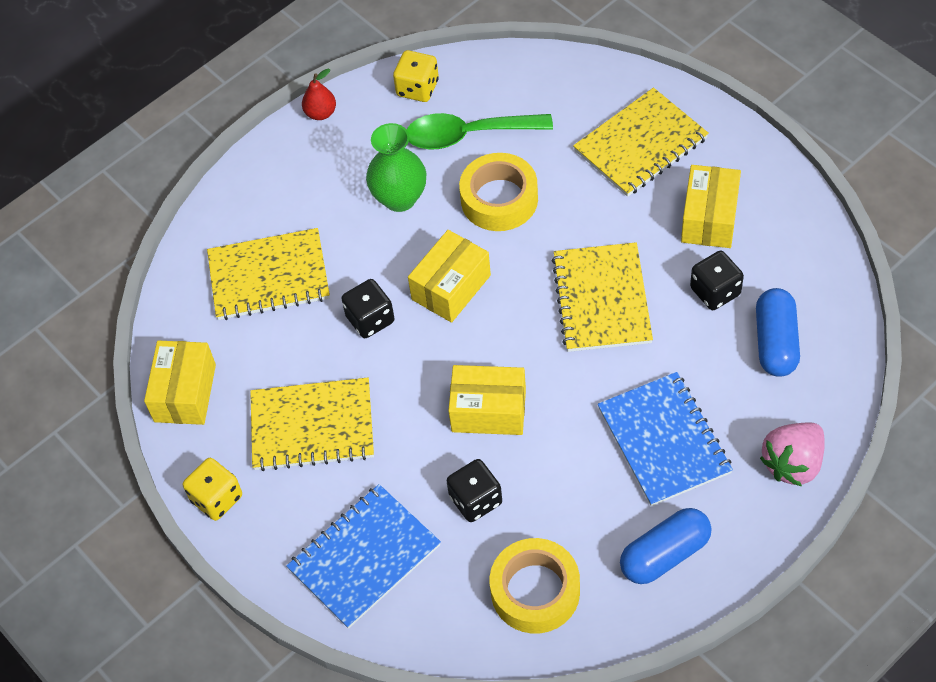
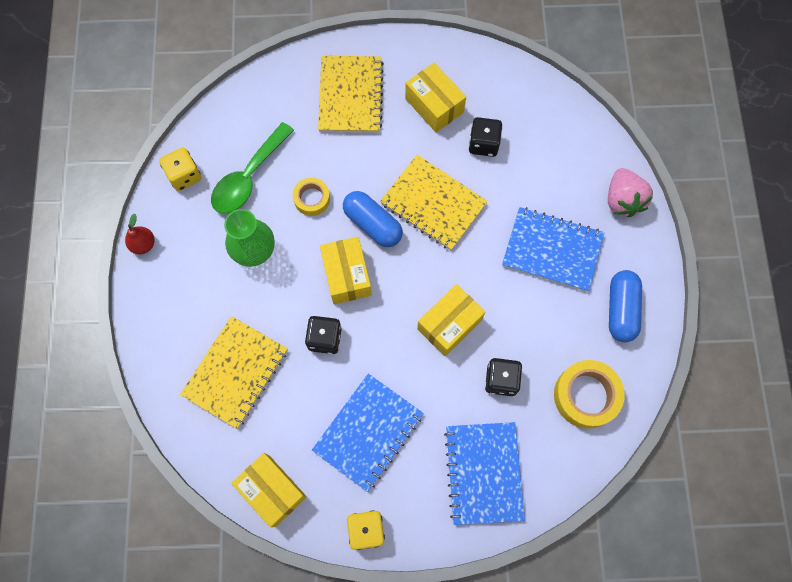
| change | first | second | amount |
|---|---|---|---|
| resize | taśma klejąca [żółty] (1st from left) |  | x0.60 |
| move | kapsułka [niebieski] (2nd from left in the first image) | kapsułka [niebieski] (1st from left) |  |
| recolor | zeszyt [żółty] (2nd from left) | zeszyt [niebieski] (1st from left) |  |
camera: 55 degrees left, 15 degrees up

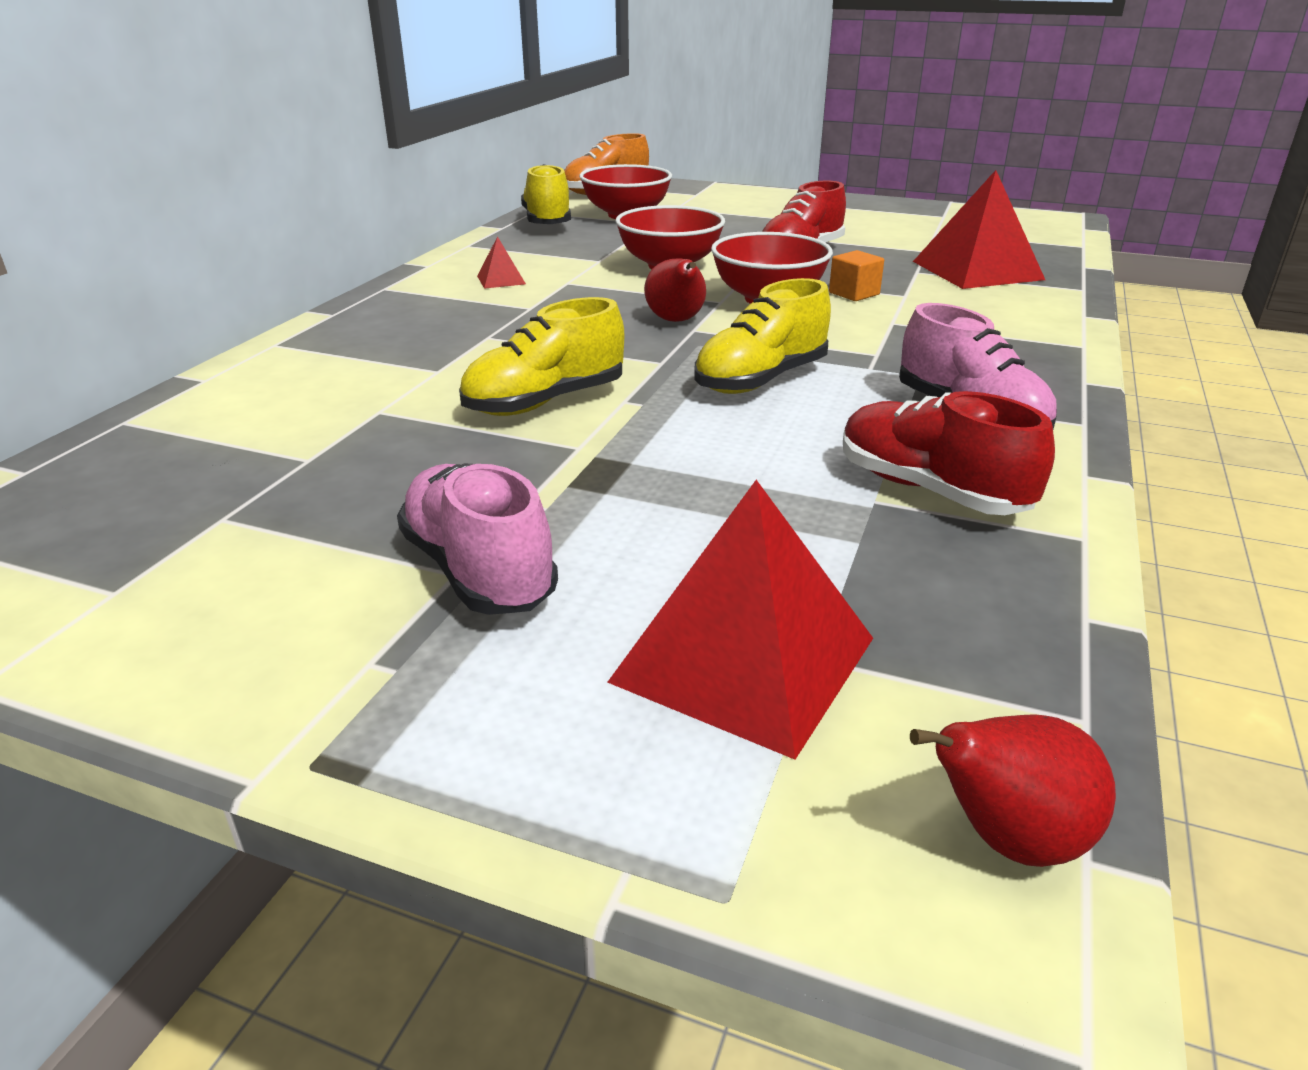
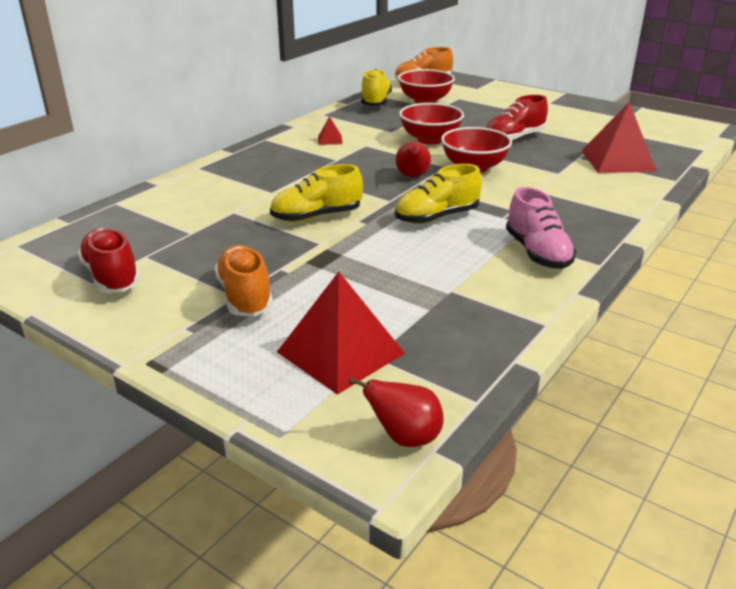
| change | first | second | amount |
|---|---|---|---|
| delete | sześcian [pomarańczowy] |  |  |
| move | but [czerwony] (2nd from left in the first image) | but [czerwony] (1st from left) |  |
| recolor | but [różowy] (1st from left) | but [pomarańczowy] (1st from left) |  |
camera: 15 degrees right, 0 degrees up

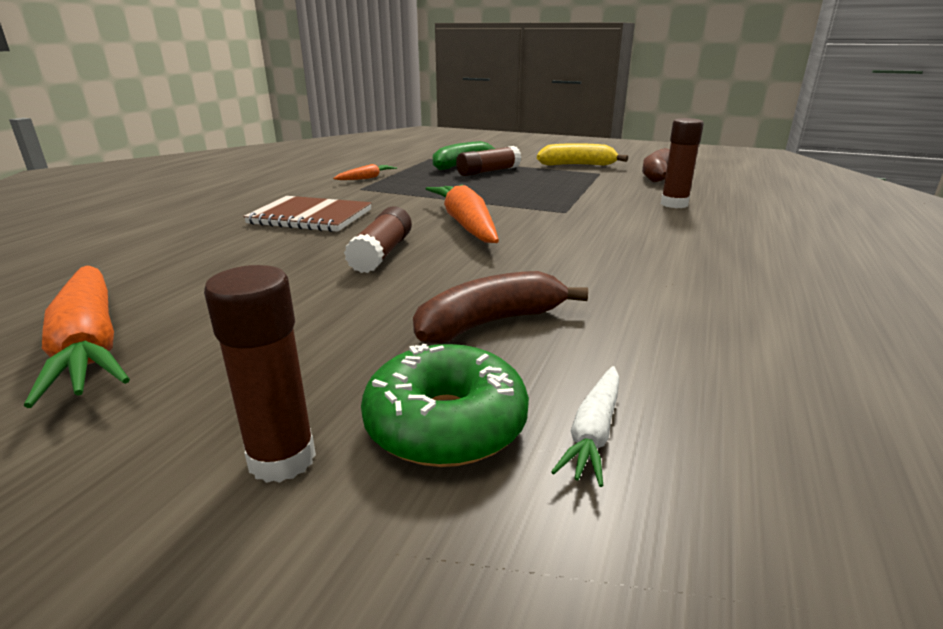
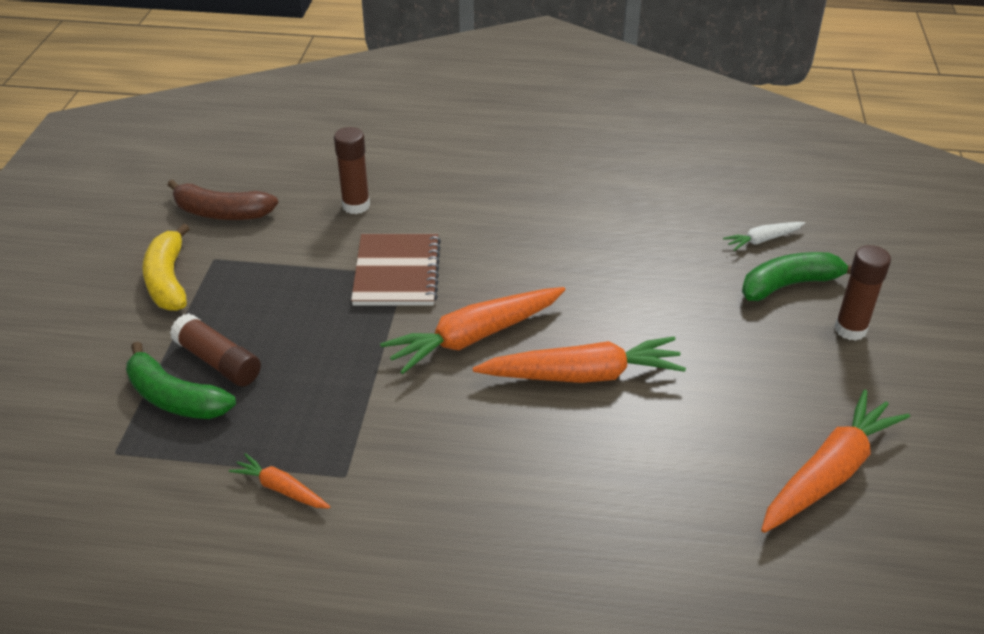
| change | first | second | amount |
|---|---|---|---|
| move | zeszyt [brązowy] |  |  |
| replace | klej w sztyfcie [brązowy] (2nd from left) | marchewka [pomarańczowy] (3rd from left) |  |
| delete | banan [brązowy] (1st from left) |  |  |
| replace | donut [zielony] | banan [zielony] (2nd from left) |  |
| rotate | marchewka [biały] |  | 150 degrees clockwise |
camera: 105 degrees left, 15 degrees up

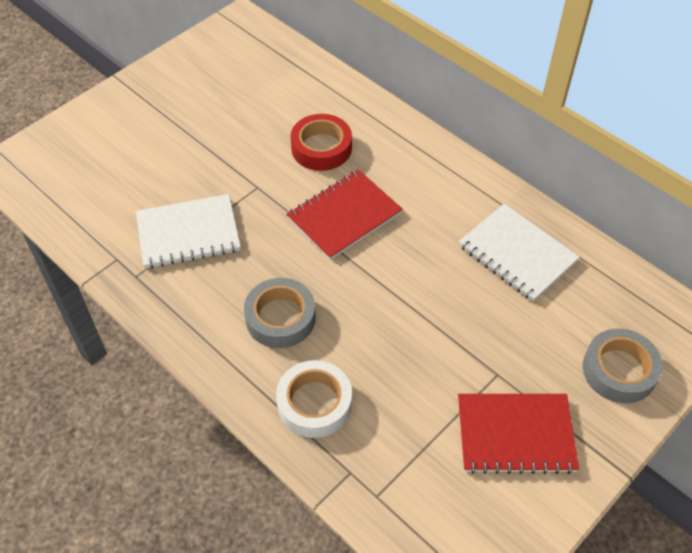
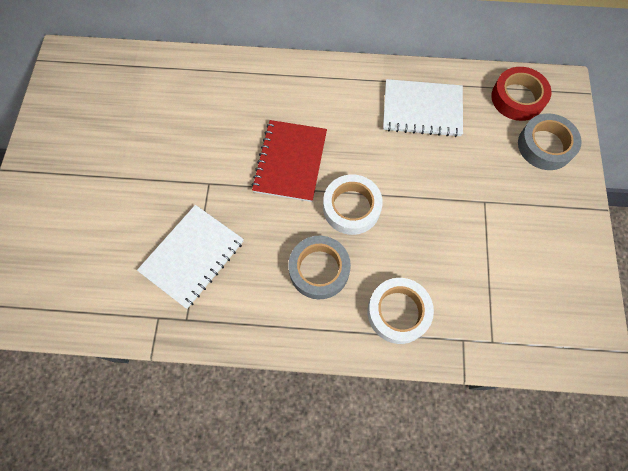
| change | first | second | amount |
|---|---|---|---|
| move | taśma klejąca [czerwony] |  |  |
| delete | zeszyt [czerwony] (2nd from left) |  |  |
| insert |  | taśma klejąca [biały] (1st from left) |  |
camera: 40 degrees left, 15 degrees up

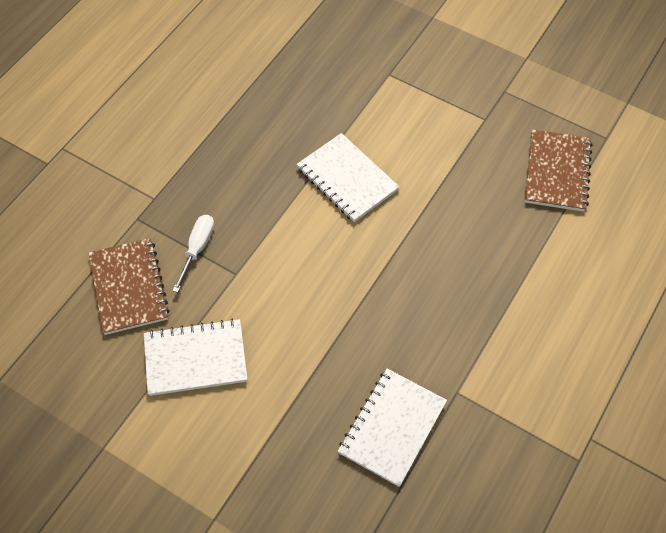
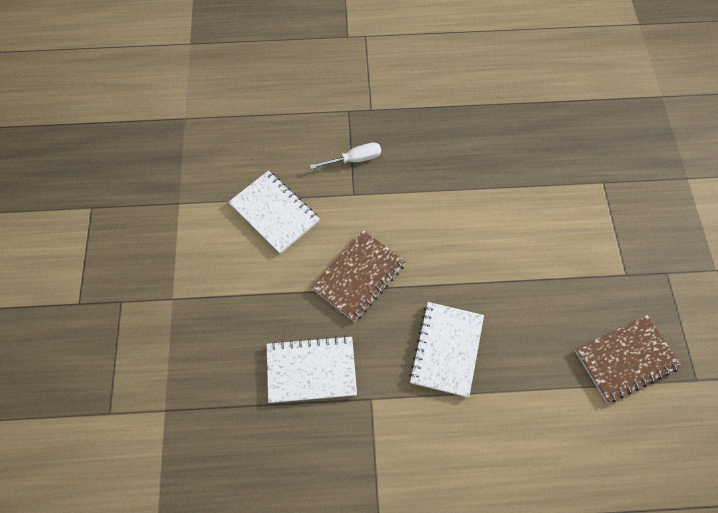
| change | first | second | amount |
|---|---|---|---|
| move | zeszyt [biały] (2nd from left in the first image) | zeszyt [biały] (3rd from left) |  |
| move | zeszyt [brązowy] (1st from left) |  |  |
camera: 55 degrees right, 5 degrees up

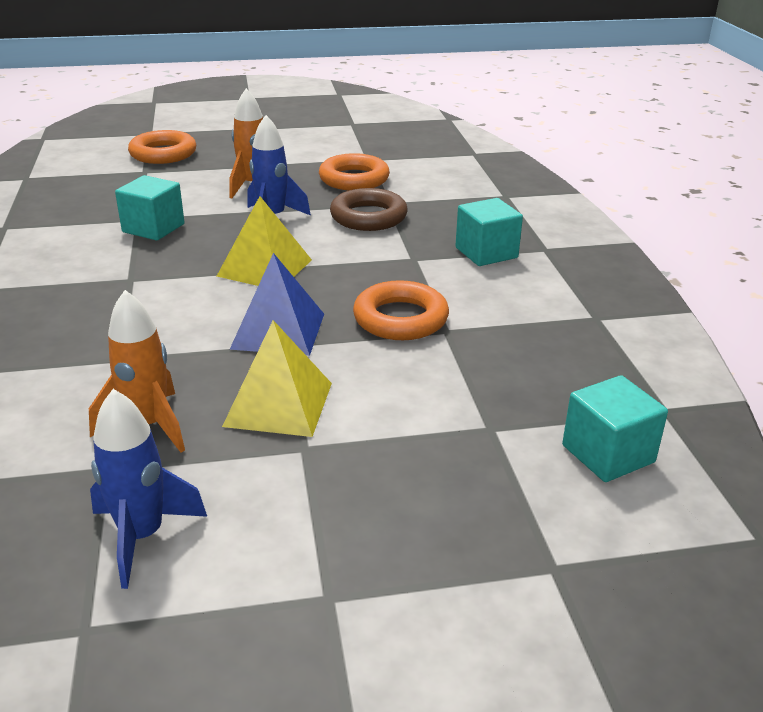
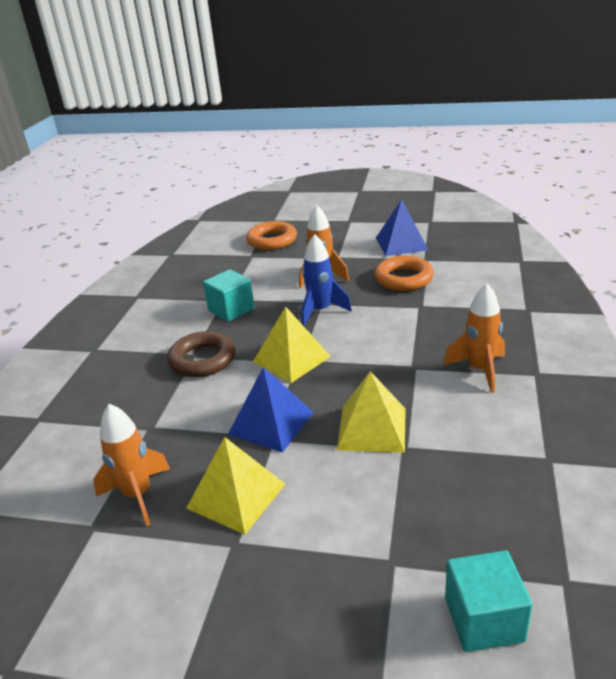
| change | first | second | amount |
|---|---|---|---|
| move | pierścień [brązowy] |  |  |
| replace | sześcian [turkusowy] (2nd from left) | rakieta [pomarańczowy] (3rd from left) |  |
| replace | pierścień [pomarańczowy] (3rd from left) | piramida [żółty] (3rd from left) |  |
| delete | rakieta [niebieski] (1st from left) |  |  |
| insert |  | piramida [niebieski] (2nd from left) |  |
camera: 25 degrees right, 0 degrees up

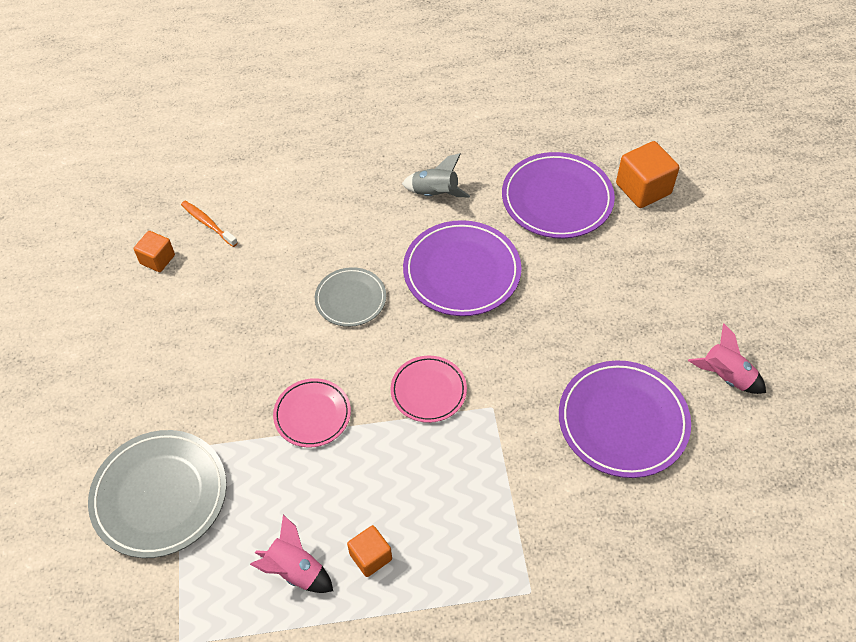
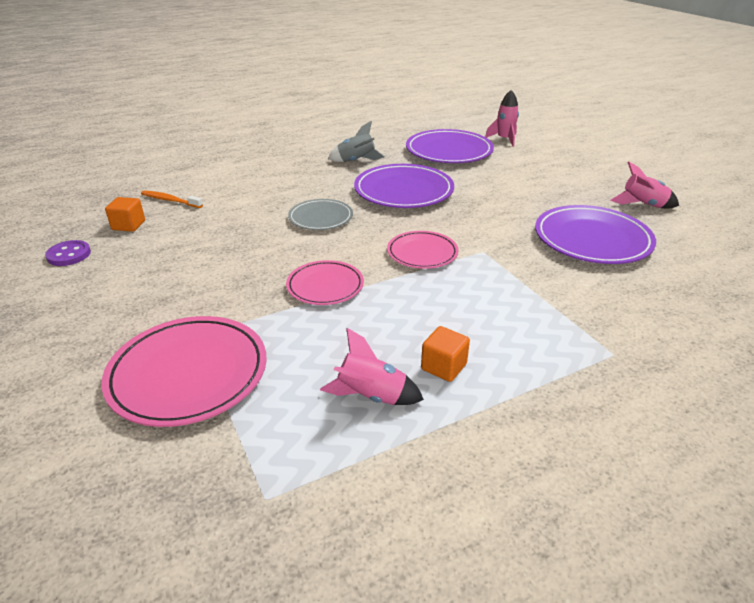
| change | first | second | amount |
|---|---|---|---|
| replace | sześcian [pomarańczowy] (3rd from left) | rakieta [różowy] (2nd from left) |  |
| recolor | talerz [szary] (1st from left) | talerz [różowy] (1st from left) |  |
| insert |  | guzik [fioletowy] |  |
camera: 20 degrees left, 20 degrees down

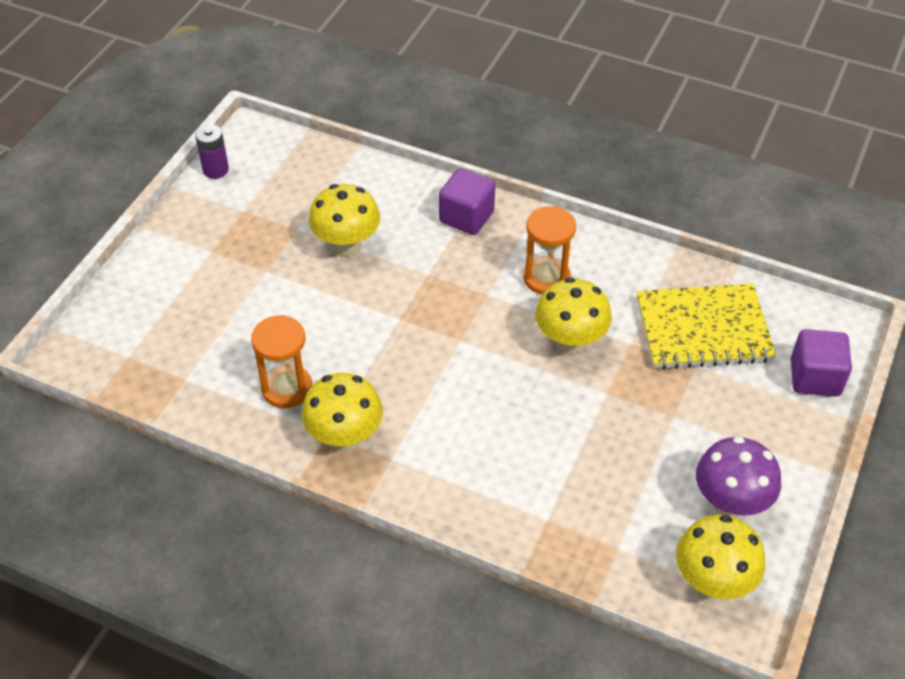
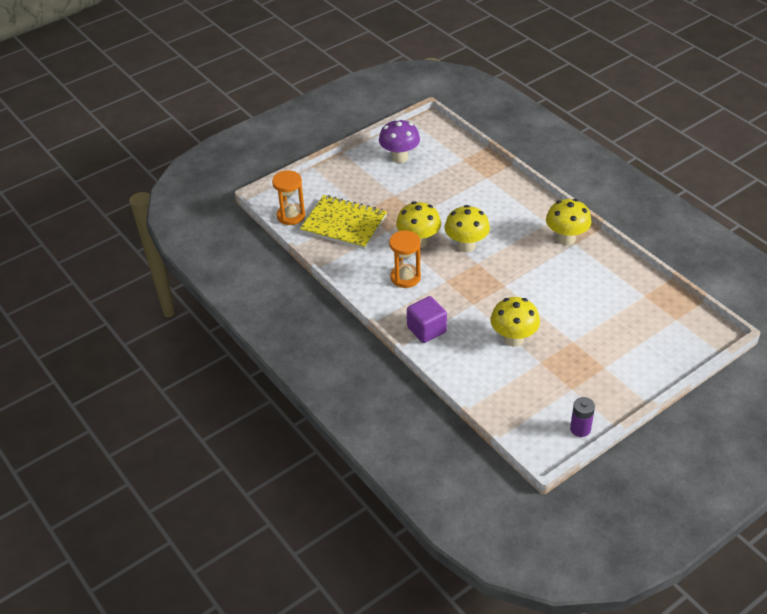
| change | first | second | amount |
|---|---|---|---|
| move | klepsydra [pomarańczowy] (1st from left) |  |  |
| delete | sześcian [fioletowy] (2nd from left) |  |  |
| move | grzyb [żółty] (4th from left in the first image) | grzyb [żółty] (2nd from left) |  |
camera: 150 degrees left, 5 degrees down

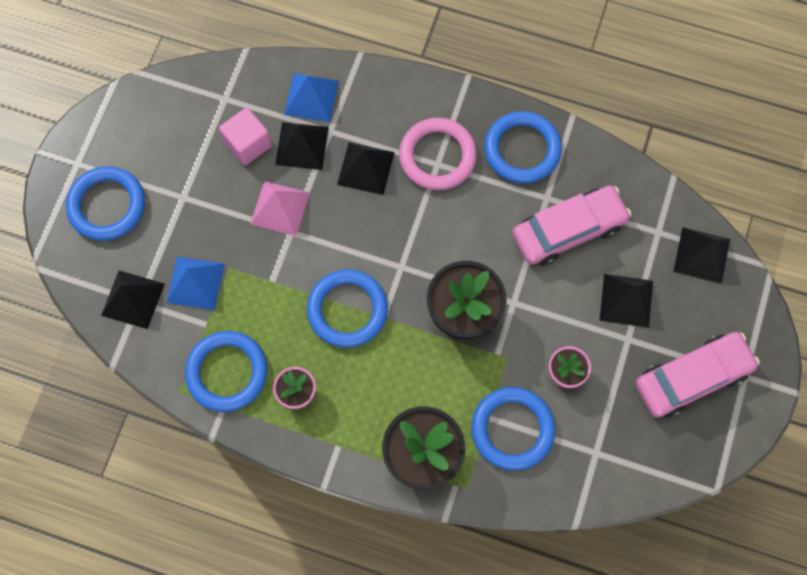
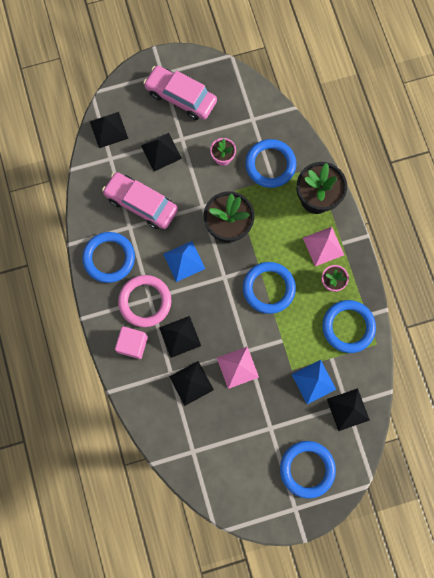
| change | first | second | amount |
|---|---|---|---|
| move | piramida [niebieski] (2nd from left in the first image) | piramida [niebieski] (1st from left) |  |
| move | sześcian [różowy] |  |  |
| insert |  | piramida [różowy] (2nd from left) |  |
camera: 125 degrees left, 5 degrees up

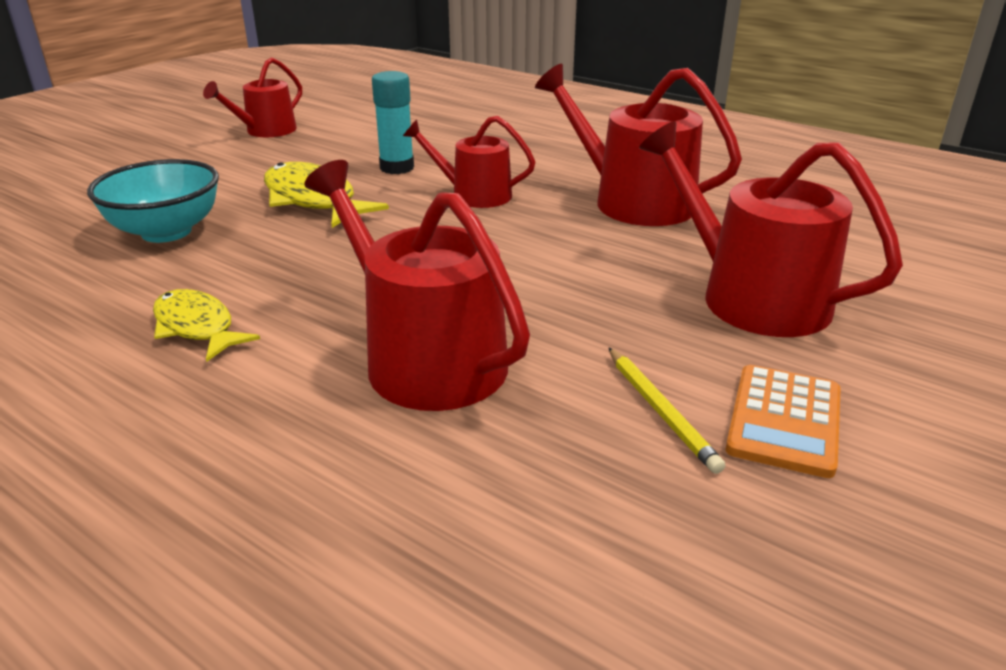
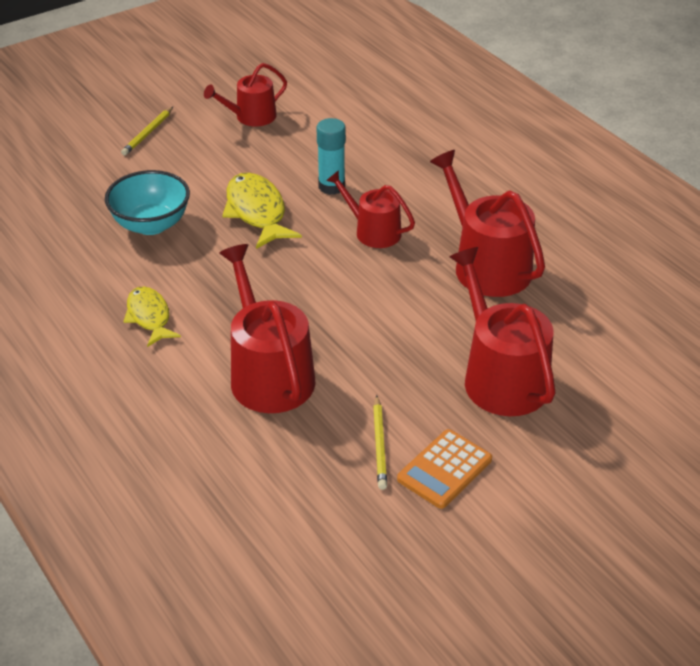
| change | first | second | amount |
|---|---|---|---|
| insert |  | ołówek [żółty] (1st from left) |  |
camera: 20 degrees right, 10 degrees up

